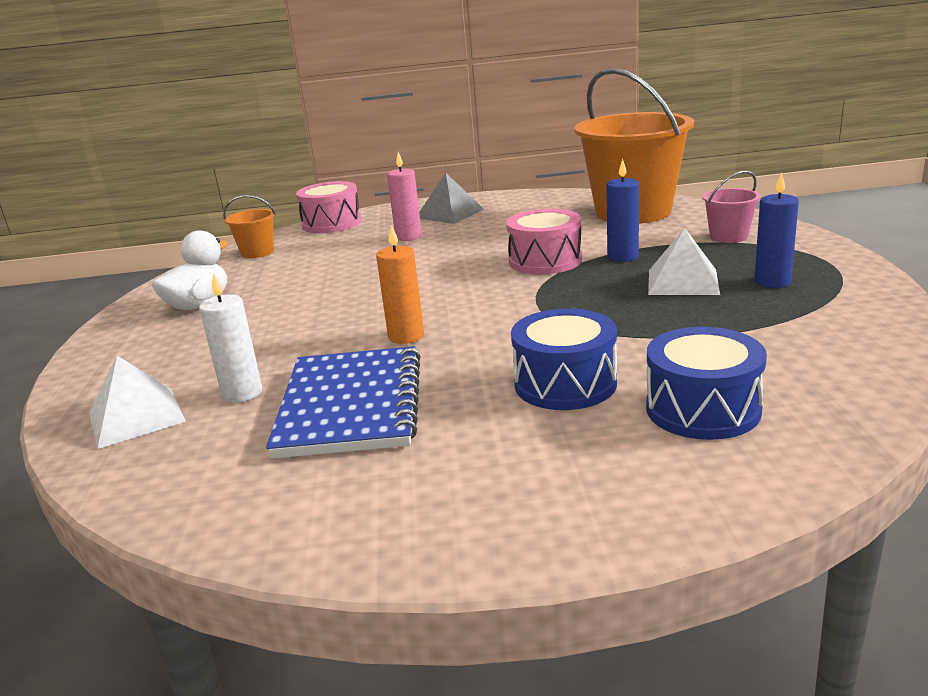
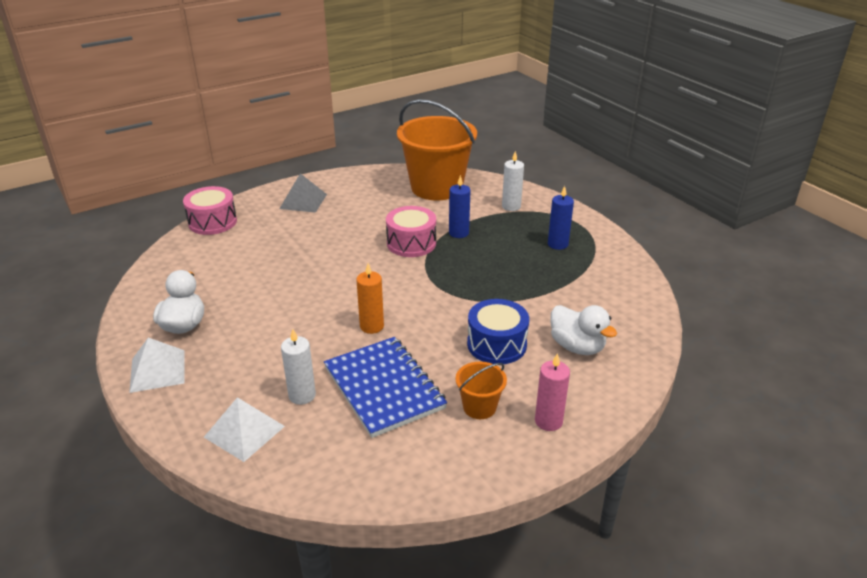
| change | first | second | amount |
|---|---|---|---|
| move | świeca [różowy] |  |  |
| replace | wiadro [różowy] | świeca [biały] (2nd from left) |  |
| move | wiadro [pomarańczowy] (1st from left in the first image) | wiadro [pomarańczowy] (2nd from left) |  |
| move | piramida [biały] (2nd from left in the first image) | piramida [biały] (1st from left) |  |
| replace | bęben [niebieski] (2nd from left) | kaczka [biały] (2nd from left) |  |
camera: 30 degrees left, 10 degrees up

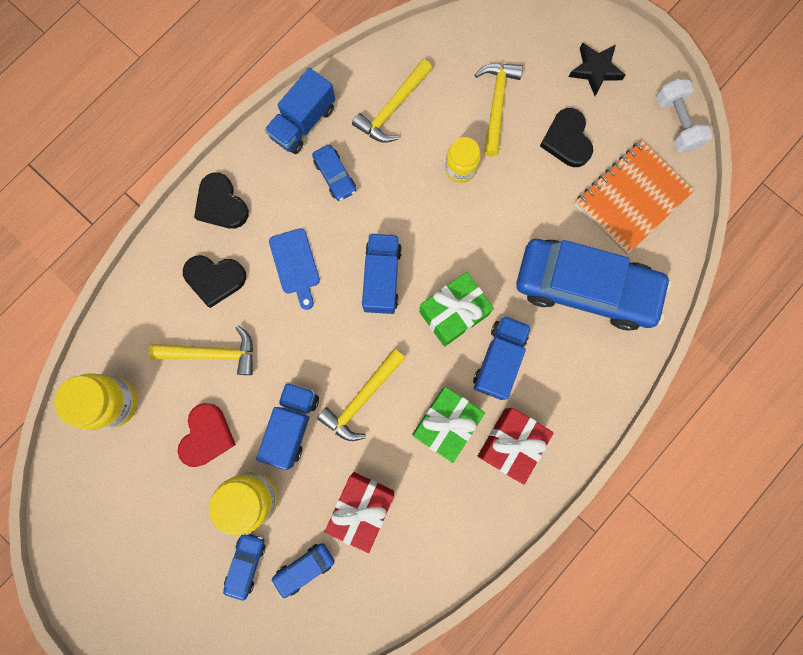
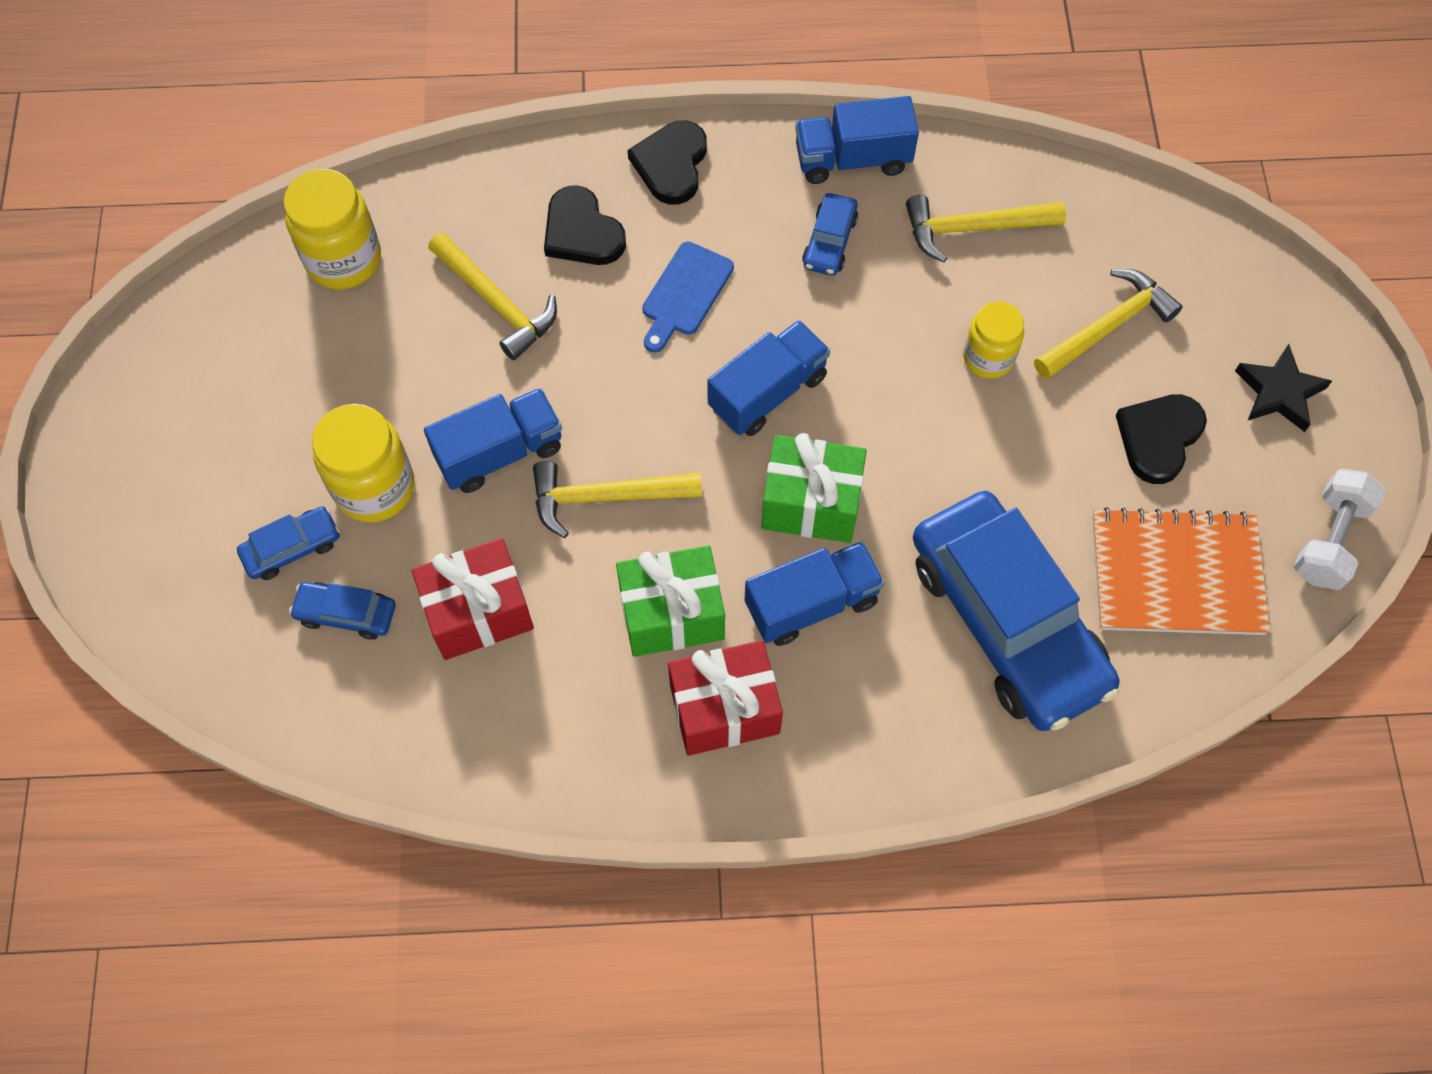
| change | first | second | amount |
|---|---|---|---|
| delete | serce [czerwony] |  |  |
camera: 45 degrees right, 15 degrees down

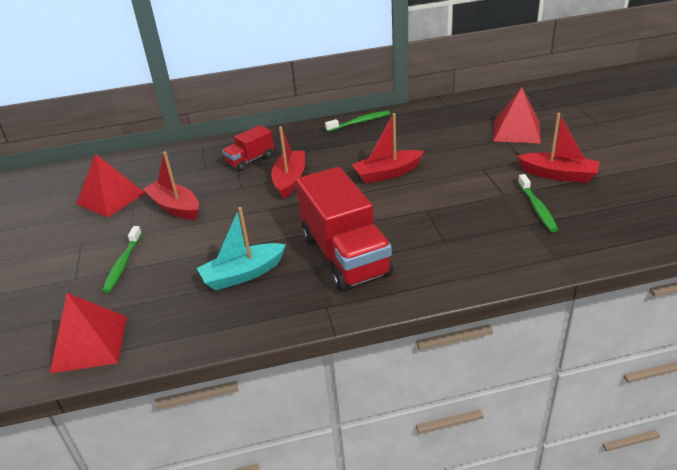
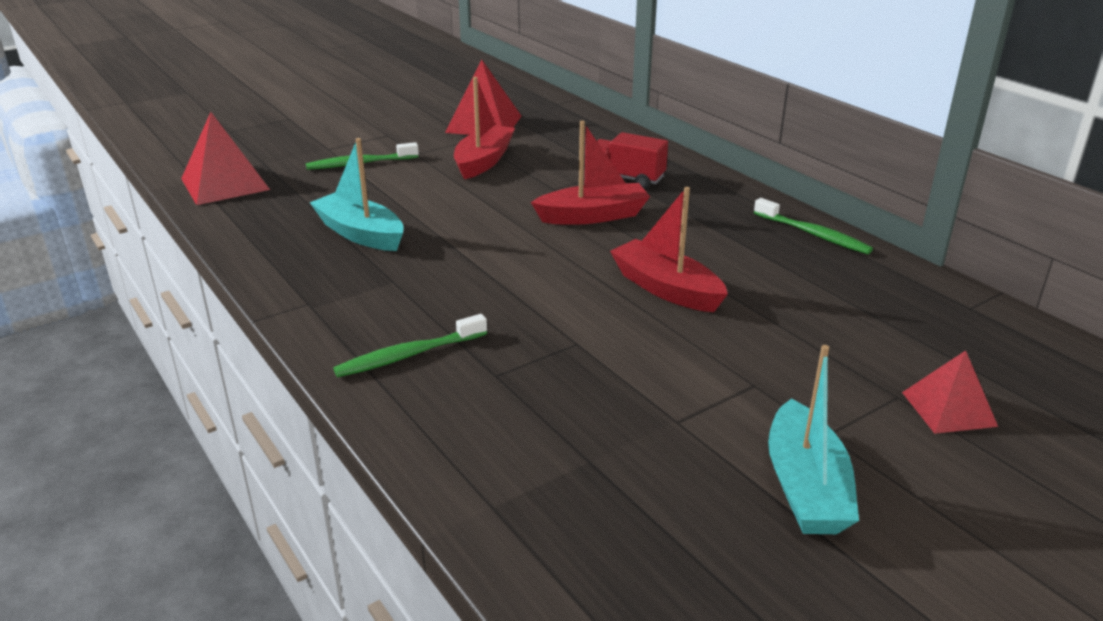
| change | first | second | amount |
|---|---|---|---|
| resize | piramida [czerwony] (3rd from left) |  | x0.63 |
| recolor | łódka [czerwony] (4th from left) | łódka [turkusowy] (2nd from left) |  |
| delete | ciężarówka [czerwony] (2nd from left) |  |  |
| move | szczoteczka do zębów [zielony] (3rd from left in the first image) | szczoteczka do zębów [zielony] (2nd from left) |  |
camera: 65 degrees right, 5 degrees down

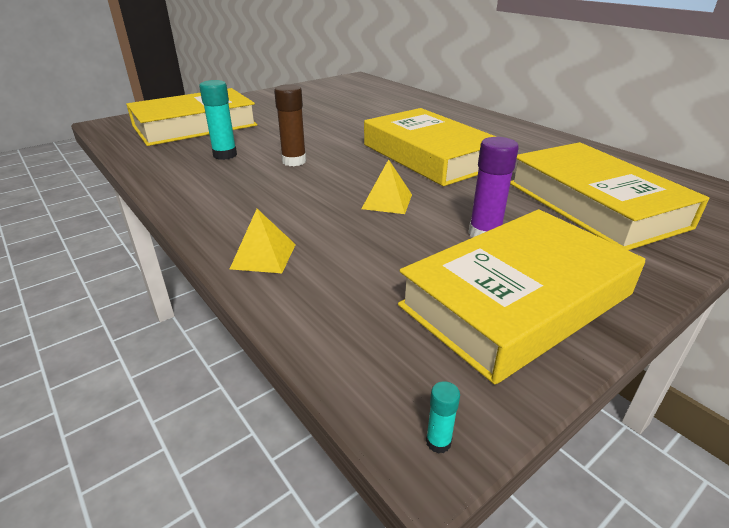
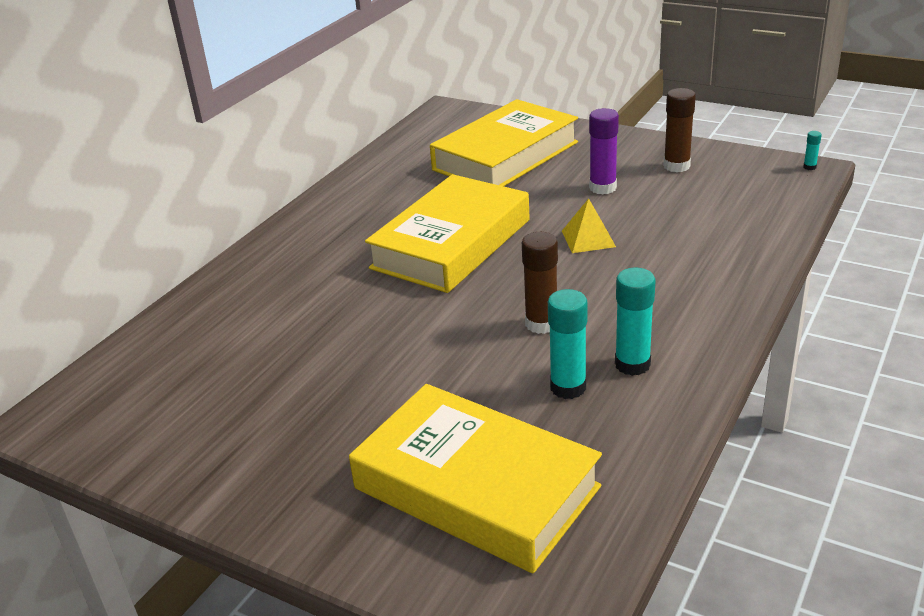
| change | first | second | amount |
|---|---|---|---|
| delete | piramida [żółty] (1st from left) |  |  |
| replace | książka [żółty] (3rd from left) | klej w sztyfcie [brązowy] (2nd from left) |  |
| insert |  | klej w sztyfcie [turkusowy] (2nd from left) |  |
camera: 110 degrees left, 0 degrees up

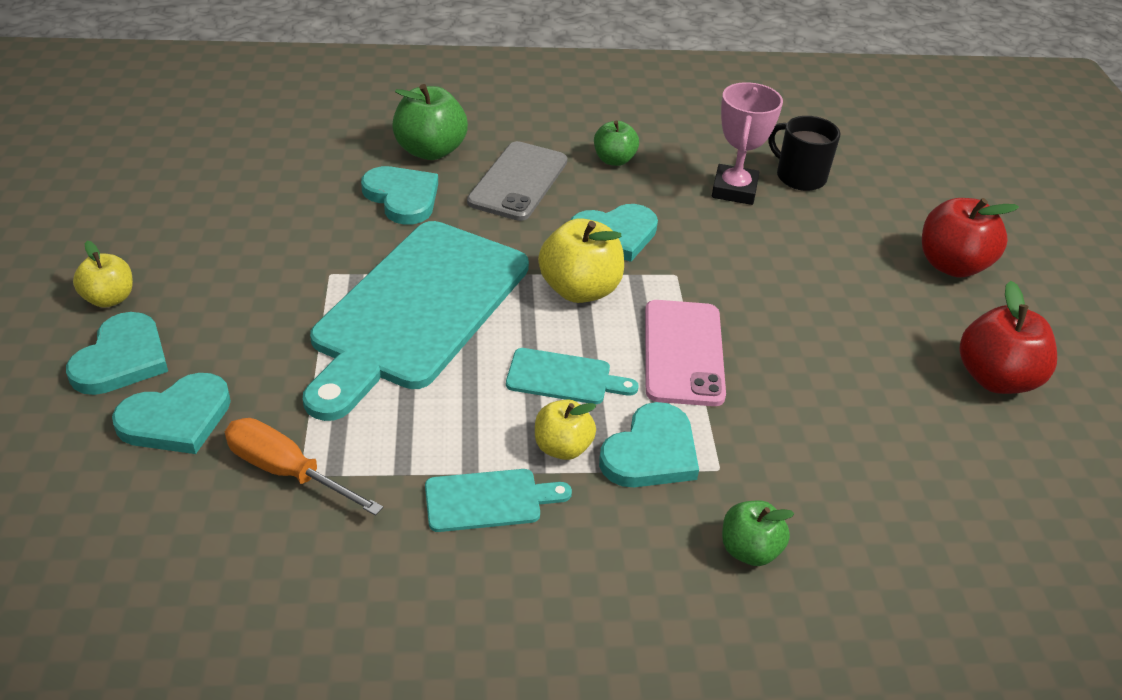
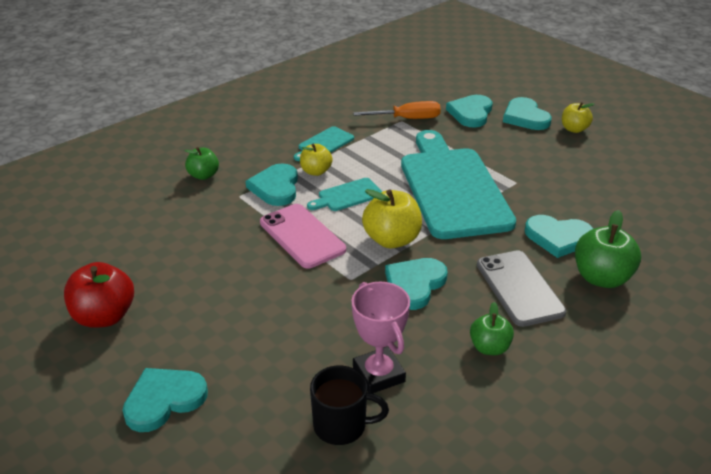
| change | first | second | amount |
|---|---|---|---|
| replace | jabłko [czerwony] (1st from left) | serce [turkusowy] (1st from left) |  |
camera: 145 degrees right, 5 degrees down

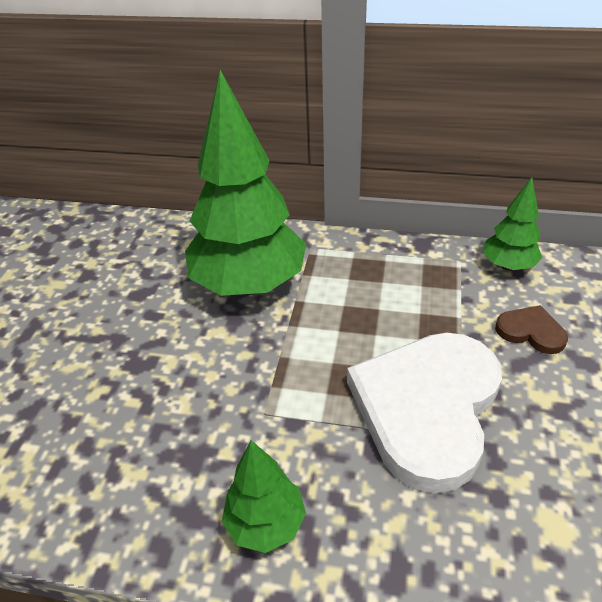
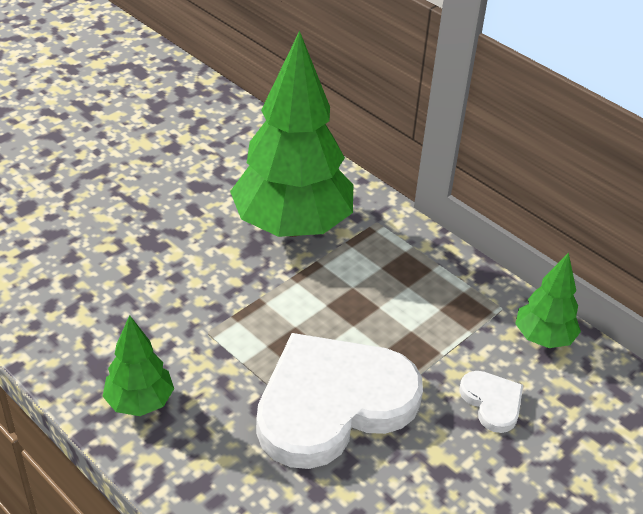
| change | first | second | amount |
|---|---|---|---|
| recolor | serce [brązowy] | serce [biały] (2nd from left) |  |
camera: 30 degrees right, 0 degrees up

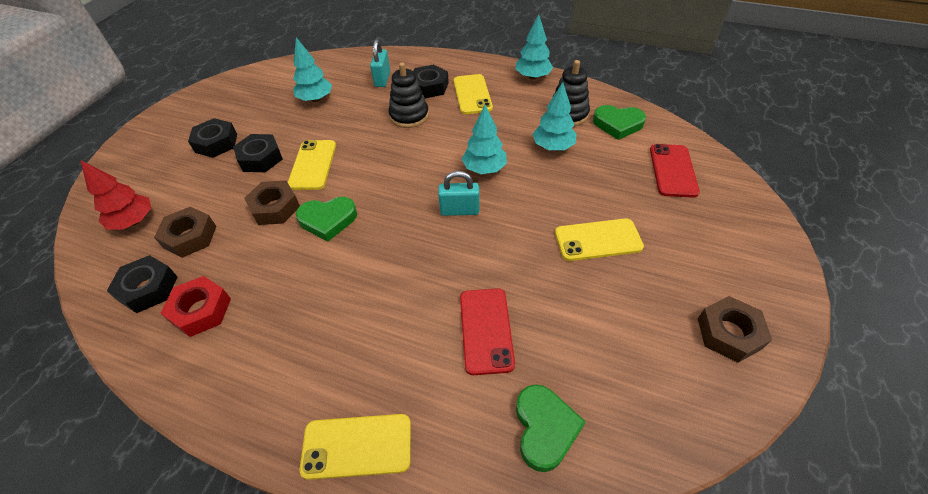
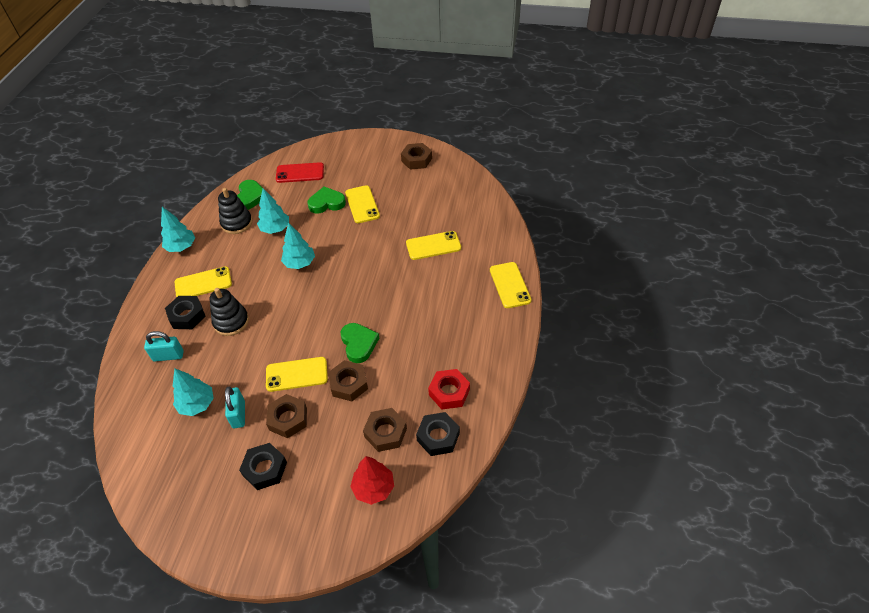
| change | first | second | amount |
|---|---|---|---|
| recolor | nakrętka [czarny] (3rd from left) | nakrętka [brązowy] (1st from left) |  |
| move | kłódka [turkusowy] (2nd from left) |  |  |
| recolor | telefon [czerwony] (1st from left) | telefon [żółty] (4th from left) |  |
| move | serce [zielony] (2nd from left) |  |  |
camera: 100 degrees left, 0 degrees up

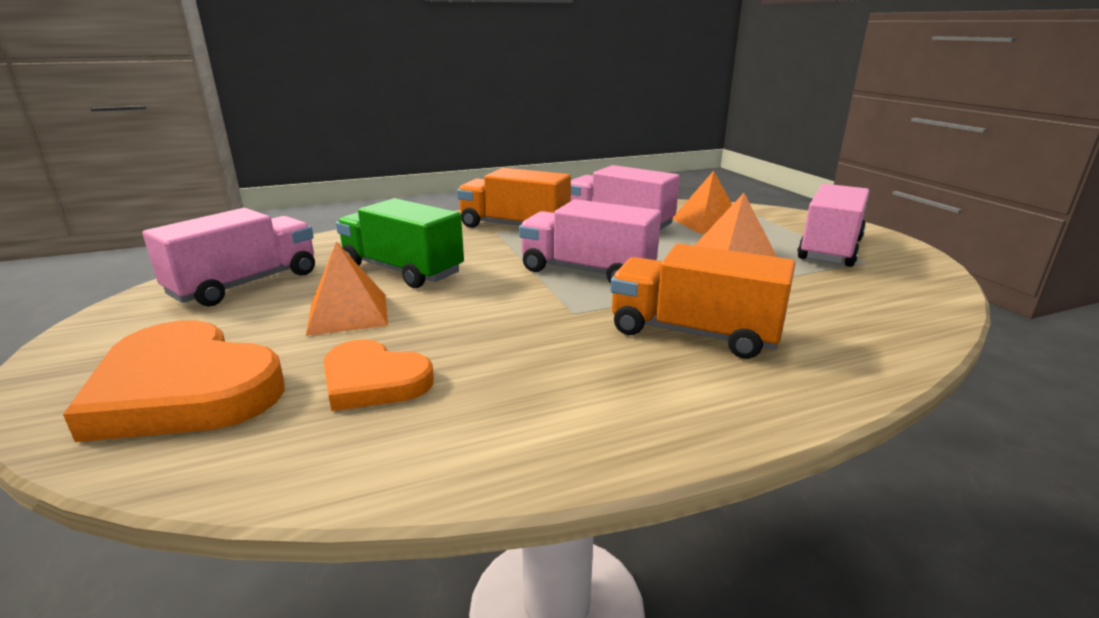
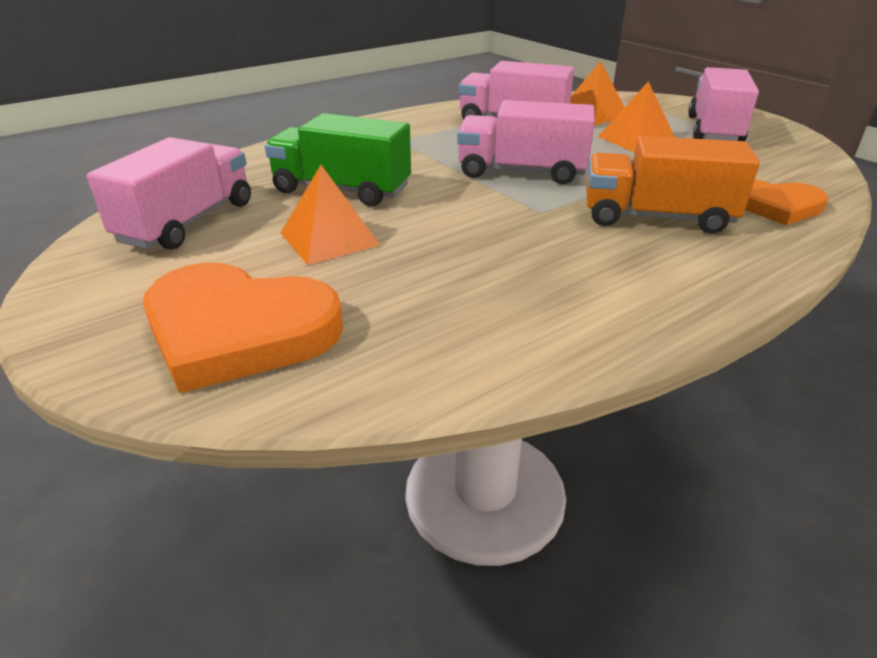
| change | first | second | amount |
|---|---|---|---|
| delete | ciężarówka [pomarańczowy] (1st from left) |  |  |
| move | serce [pomarańczowy] (2nd from left) |  |  |
camera: 15 degrees left, 10 degrees up

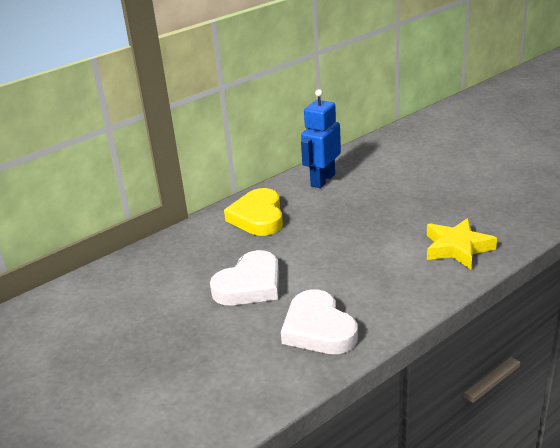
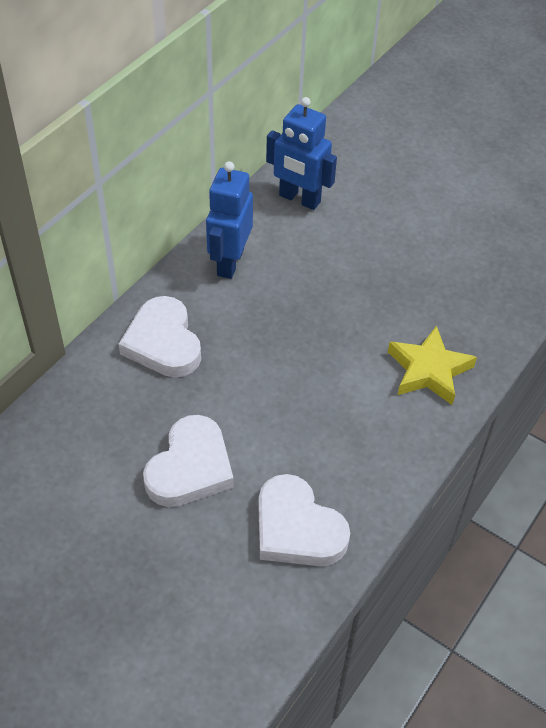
| change | first | second | amount |
|---|---|---|---|
| recolor | serce [żółty] | serce [biały] (1st from left) |  |
| insert |  | robot [niebieski] (2nd from left) |  |
camera: 20 degrees left, 20 degrees up

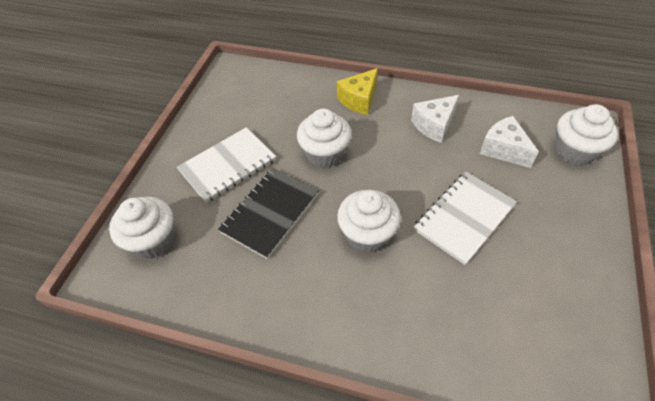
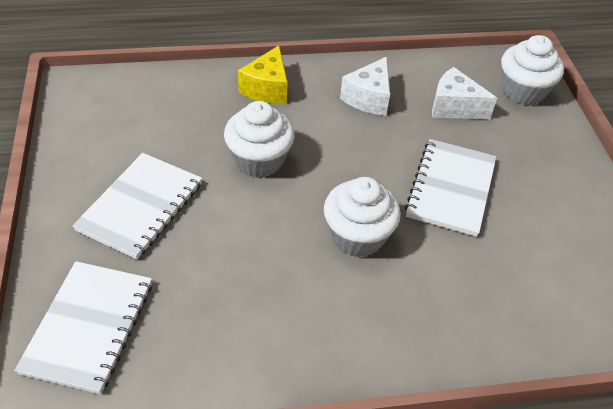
| change | first | second | amount |
|---|---|---|---|
| delete | zeszyt [czarny] |  |  |
| replace | muffinka [biały] (1st from left) | zeszyt [biały] (1st from left) |  |
camera: 30 degrees left, 5 degrees down

